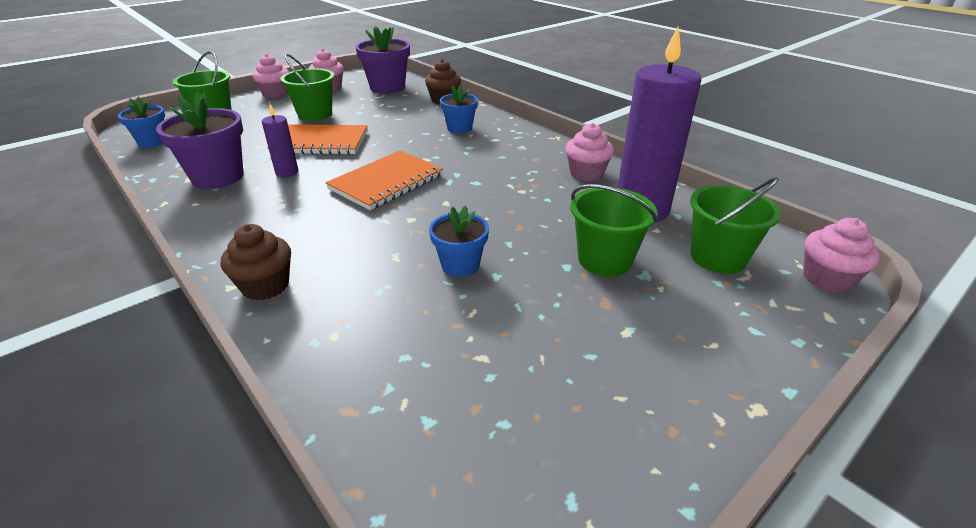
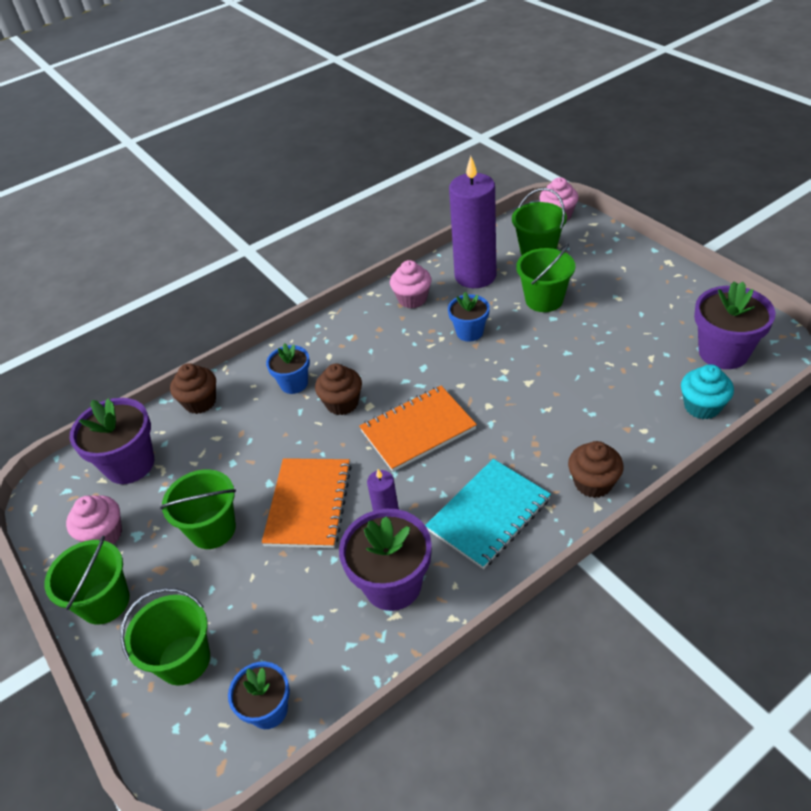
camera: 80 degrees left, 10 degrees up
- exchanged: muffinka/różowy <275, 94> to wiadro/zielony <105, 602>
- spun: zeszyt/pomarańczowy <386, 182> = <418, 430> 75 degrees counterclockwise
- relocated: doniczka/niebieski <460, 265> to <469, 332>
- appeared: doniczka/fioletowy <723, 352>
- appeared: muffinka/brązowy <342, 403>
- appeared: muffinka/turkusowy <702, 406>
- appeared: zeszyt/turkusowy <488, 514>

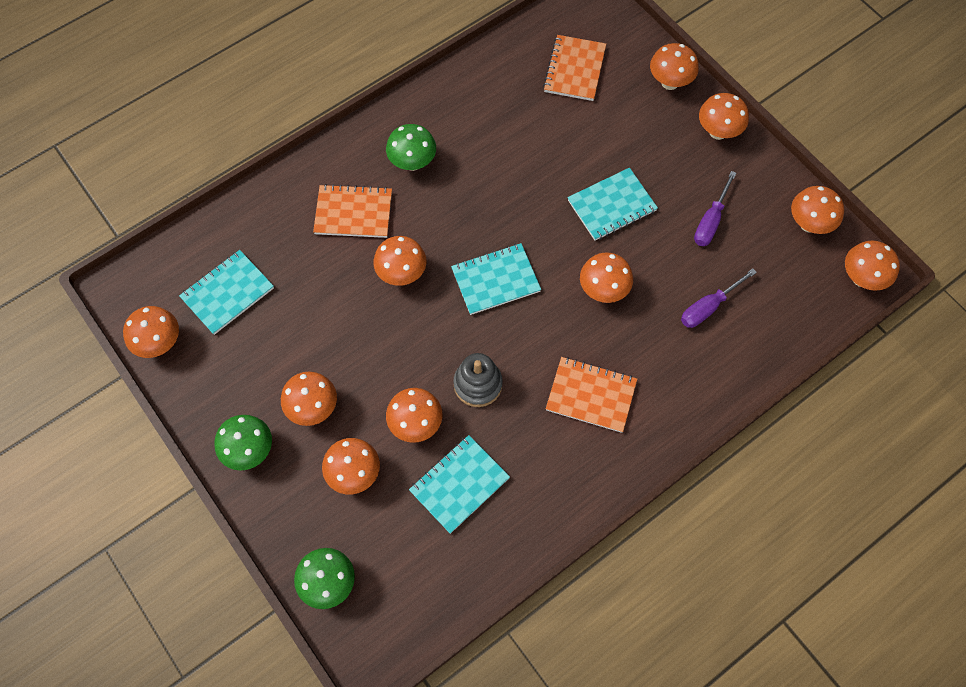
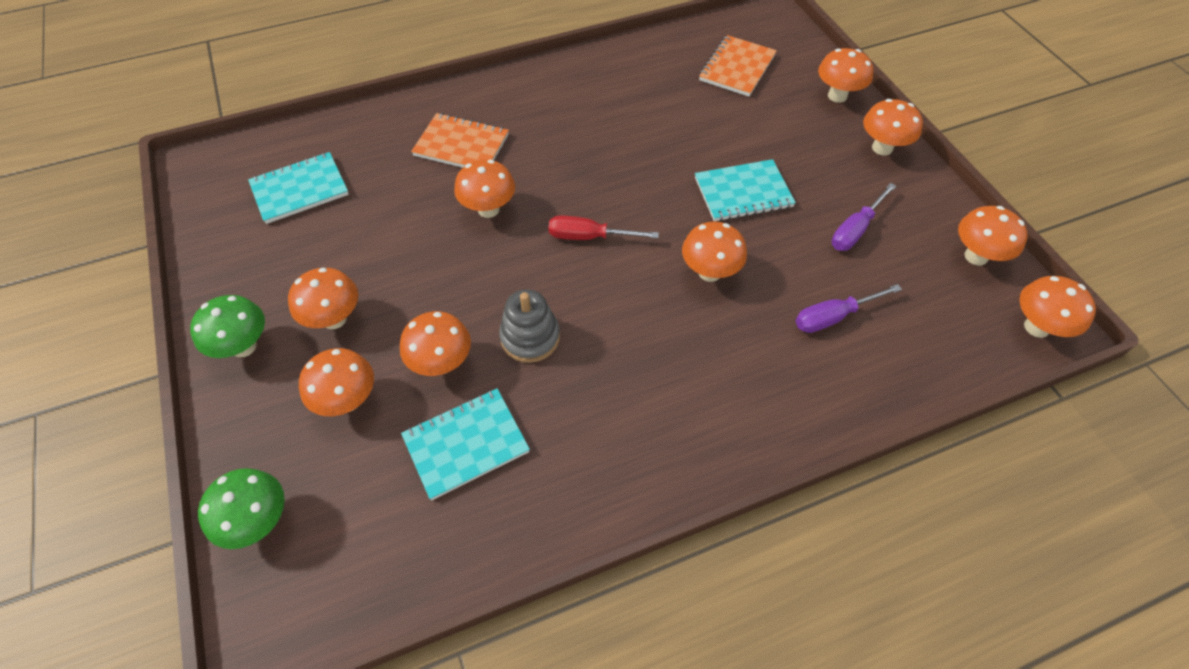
camera: 15 degrees right, 10 degrees down
- missing: grzyb/zielony <412, 162>
- exchanged: zeszyt/turkusowy <495, 280> to śrubokręt/czerwony <589, 237>
- missing: grzyb/pomarańczowy <160, 343>
- missing: zeszyt/pomarańczowy <591, 395>

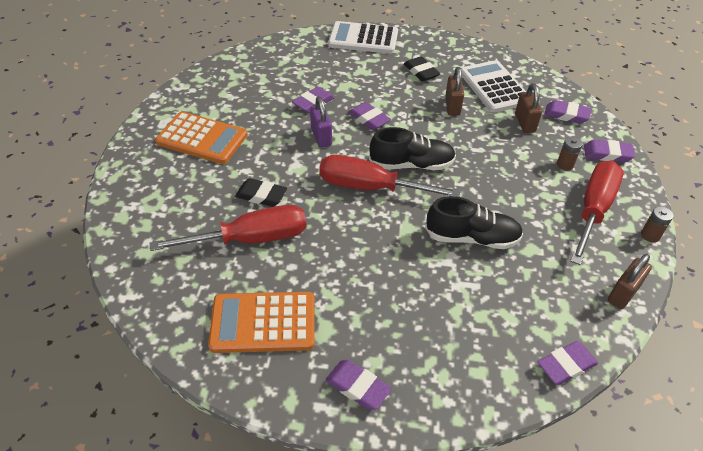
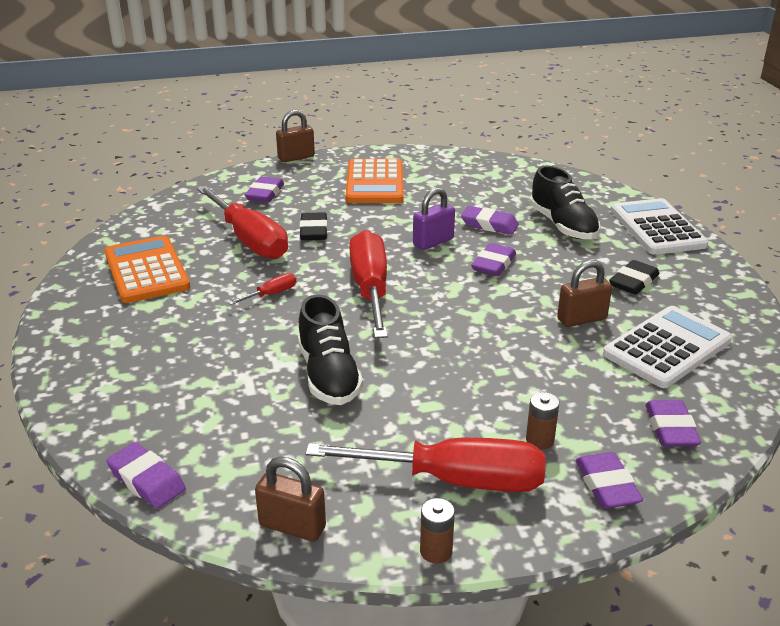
camera: 70 degrees right, 15 degrees down
- relocated: kłódka/brązowy <524, 123> to <296, 157>
- relocated: but/czarny <411, 165> to <563, 225>
- relocated: gumka do mazania/fioletowy <357, 387> to <265, 194>
- appeared: śrubokręt/czerwony <271, 294>

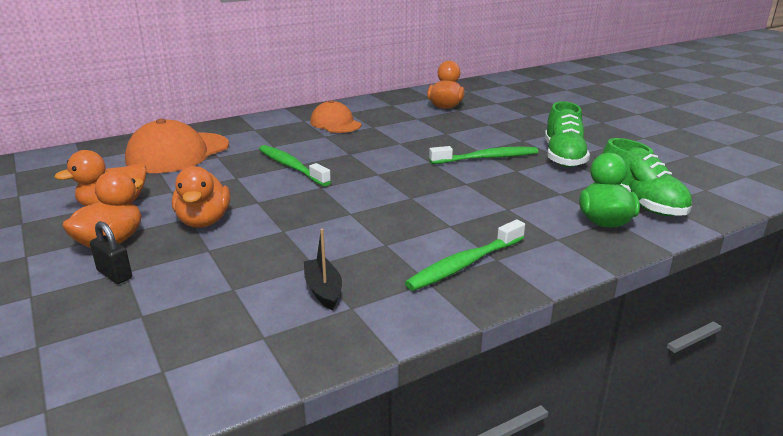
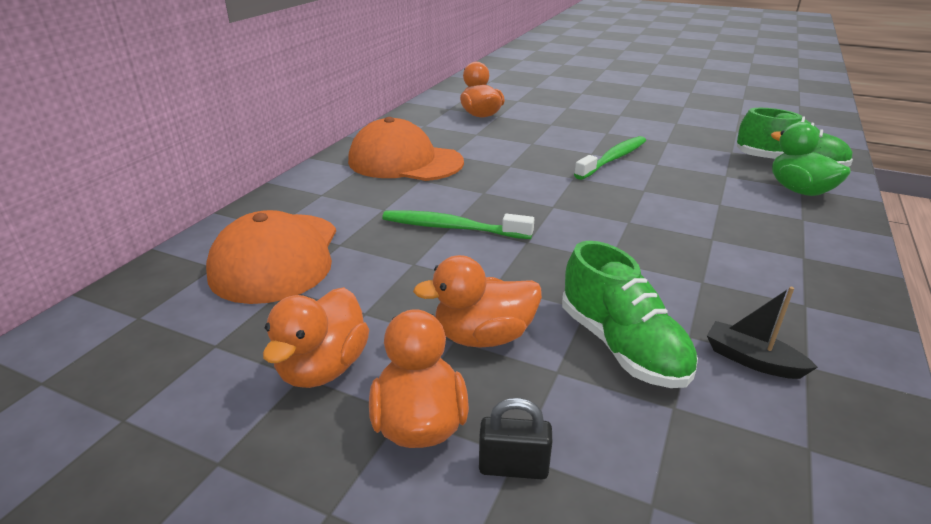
camera: 35 degrees left, 5 degrees up
- size: czapka/pomarańczowy <335, 123> = <405, 162> x1.58
- relocated: but/zielony <563, 157> to <621, 346>
- spun: kaczka/pomarańczowy <204, 221> = <483, 336> 120 degrees clockwise
- missing: szczoteczka do zębów/zielony <464, 264>

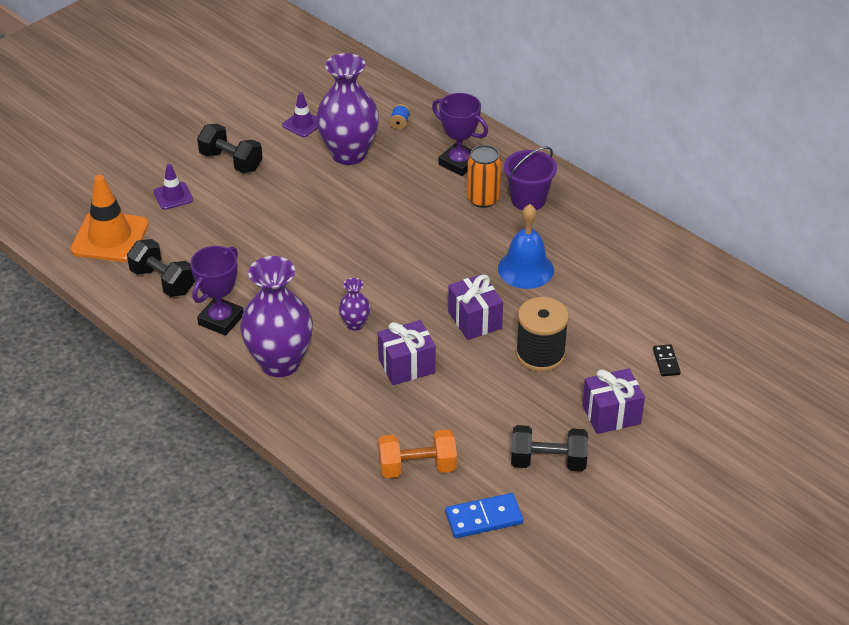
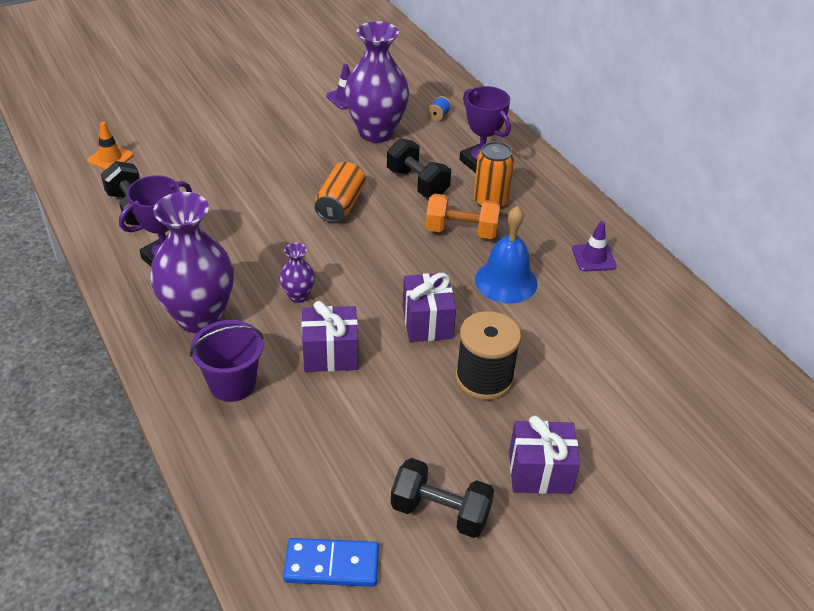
camera: 15 degrees right, 0 degrees up
- relocated: hantel/czarny <231, 161> to <417, 183>
- relocated: wiadro/fioletowy <528, 199> to <232, 384>
- relocated: pachołek/fioletowy <173, 196> to <593, 258>
- size: pachołek/pomarańczowy <110, 237> = <110, 158> x0.53
- missing: kostka domina/czarny <666, 362>
- relocated: hantel/pomarańczowy <417, 467> to <461, 231>
- appeared: puszka/pomarańczowy <340, 205>

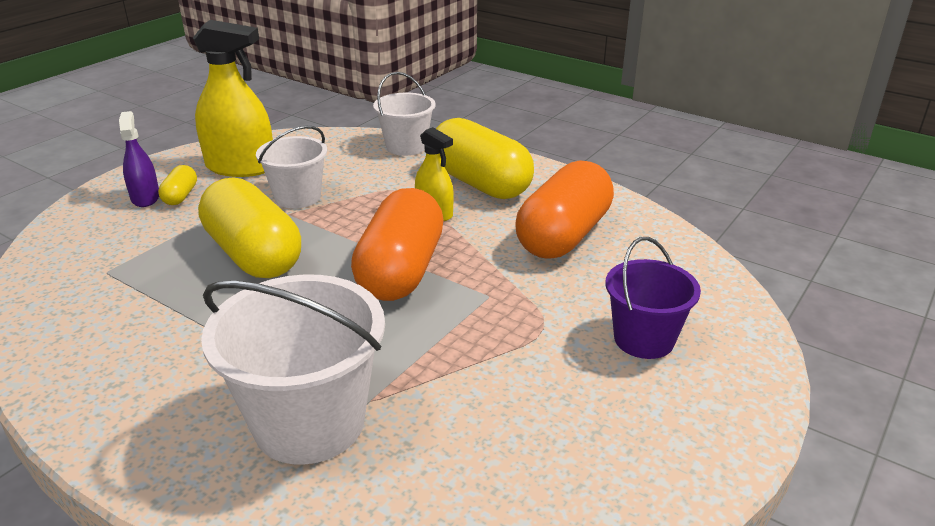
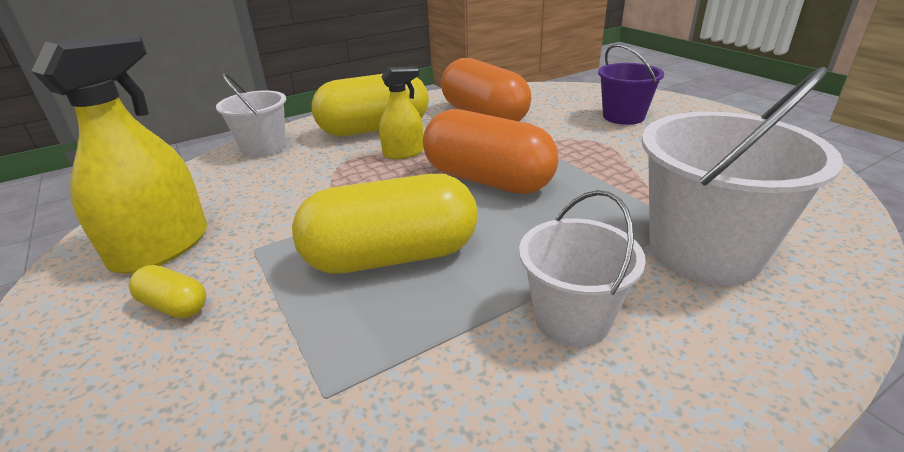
camera: 65 degrees left, 0 degrees up
- missing: spryskiwacz/fioletowy <145, 198>
- relocated: wiadro/biały <298, 197> to <572, 318>

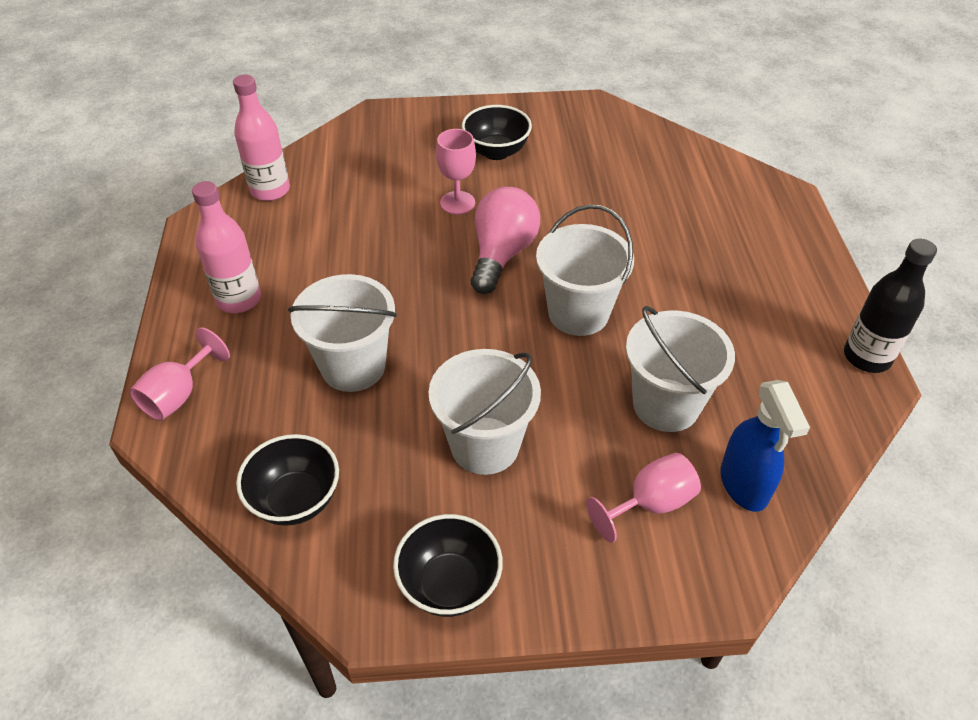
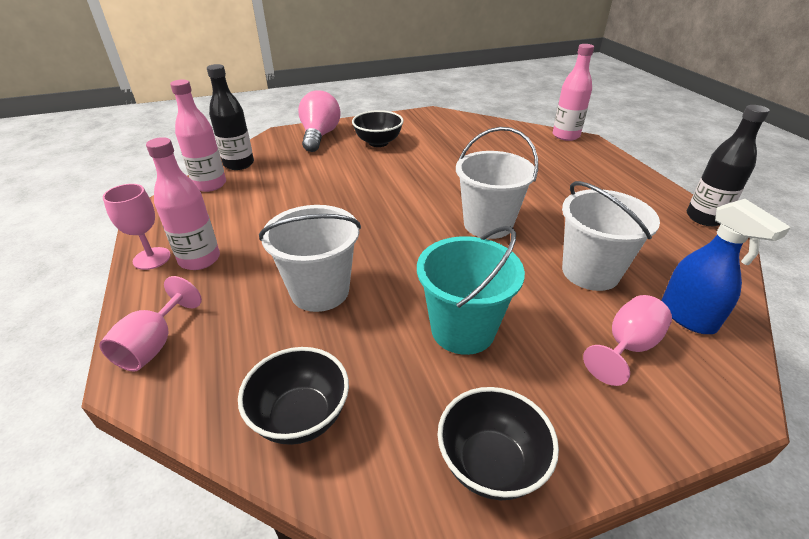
camera: 15 degrees left, 10 degrees down
- relocated: kielich/różowy <457, 203> to <152, 258>
- relocated: żarówka/różowy <502, 254> to <319, 136>
- colour: wiadro/biały <485, 445> to wiadro/turkusowy <463, 330>
- appeared: butelka/różowy <565, 136>
- appeared: butelka/czarny <239, 164>

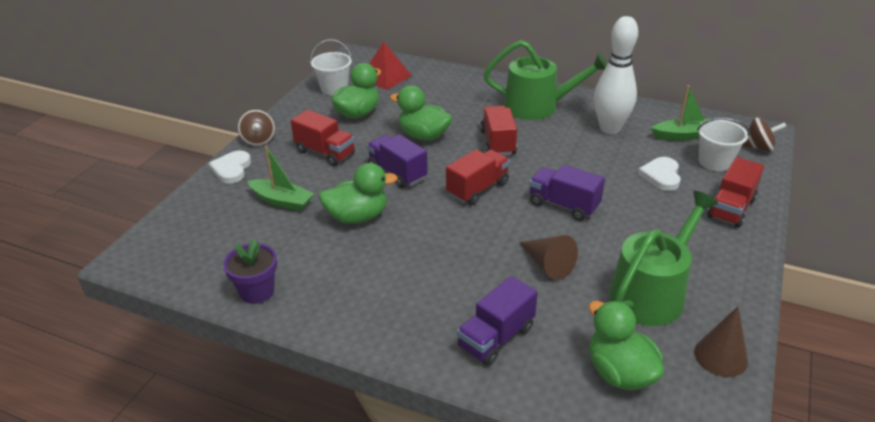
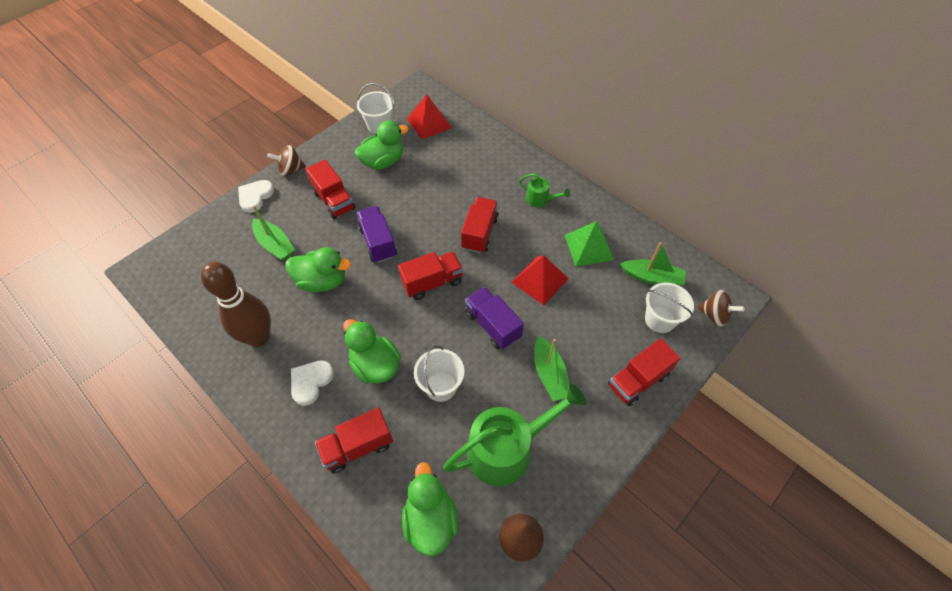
camera: 20 degrees right, 20 degrees up
- exchanged: kręgiel/biały <610, 128> to piramida/zielony <589, 247>
- size: konewka/zielony <538, 106> = <540, 199> x0.48
- relocated: kaczka/zielony <423, 135> to <375, 365>
- spun: bączek/brązowy <258, 140> = <290, 170> 75 degrees clockwise
- relocated: serce/biały <661, 176> to <311, 382>
- exchanged: stożek/brązowy <547, 264> to wiadro/biały <441, 386>
- missing: doniczka/fioletowy <257, 291>
- colour: ciężarówka/fioletowy <496, 338> to ciężarówka/czerwony <358, 447>
- appeared: piramida/czerwony <540, 280>
- appeared: kręgiel/brązowy <259, 337>
- appeared: łódka/zielony <550, 374>

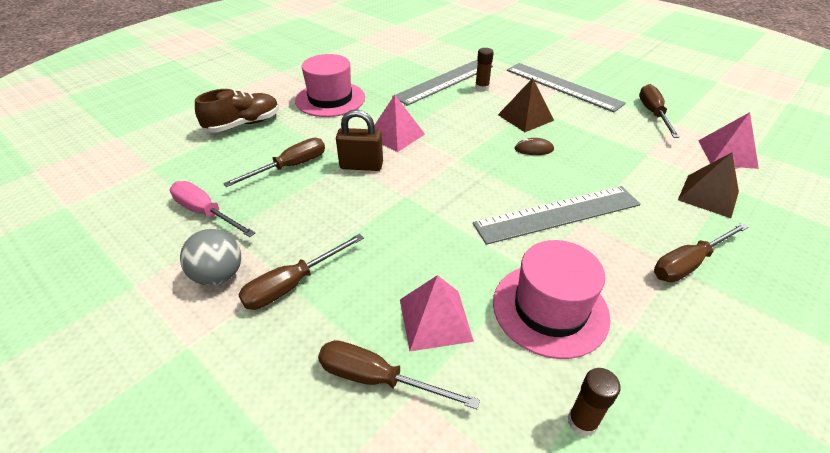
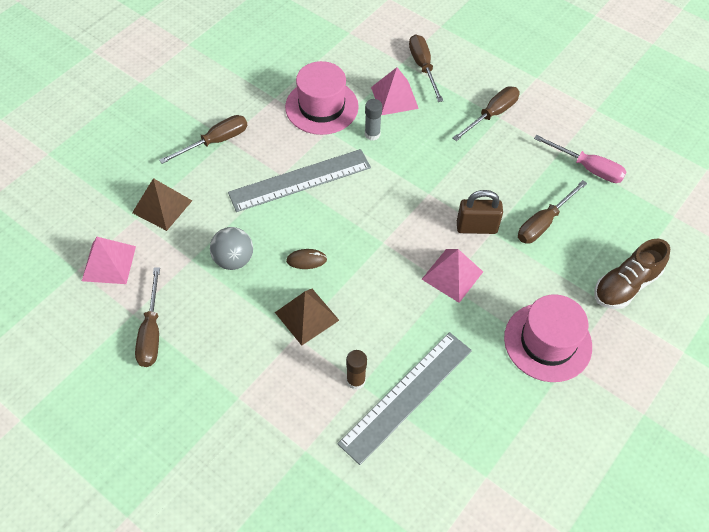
camera: 175 degrees right, 15 degrees up
- missing: linijka/szary <562, 86>
- relocated: piłka/szary <219, 275> to <234, 260>
- spun: śrubokręt/brązowy <377, 379> = <423, 67> 120 degrees counterclockwise
- missing: klej w sztyfcie/brązowy <582, 422>
- appeared: klej w sztyfcie/szary <372, 134>

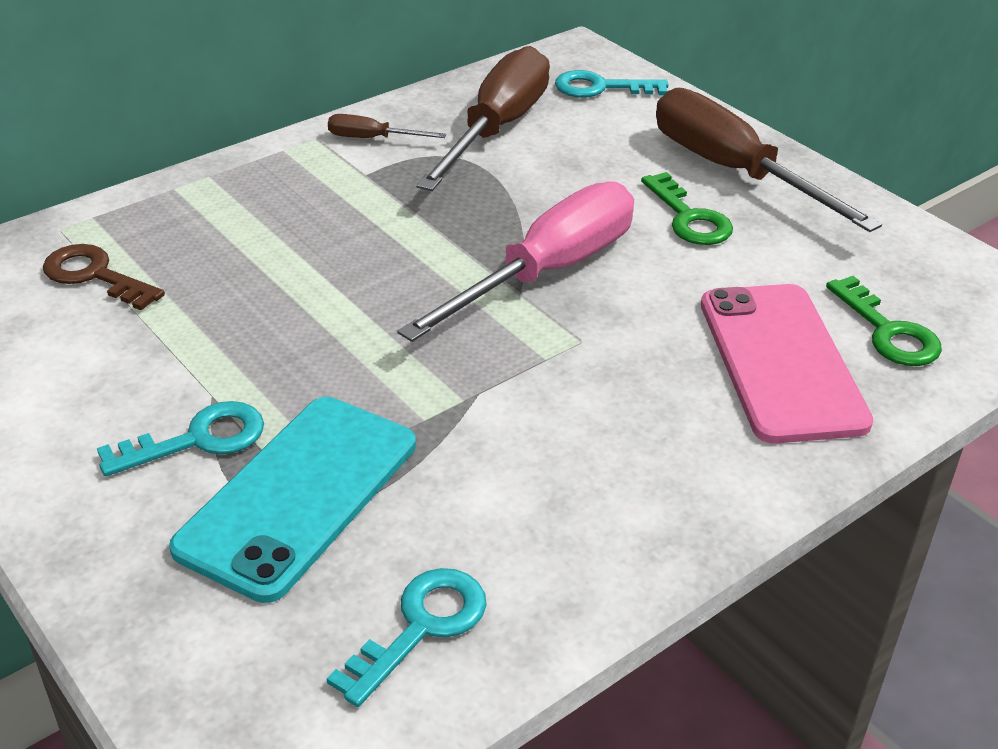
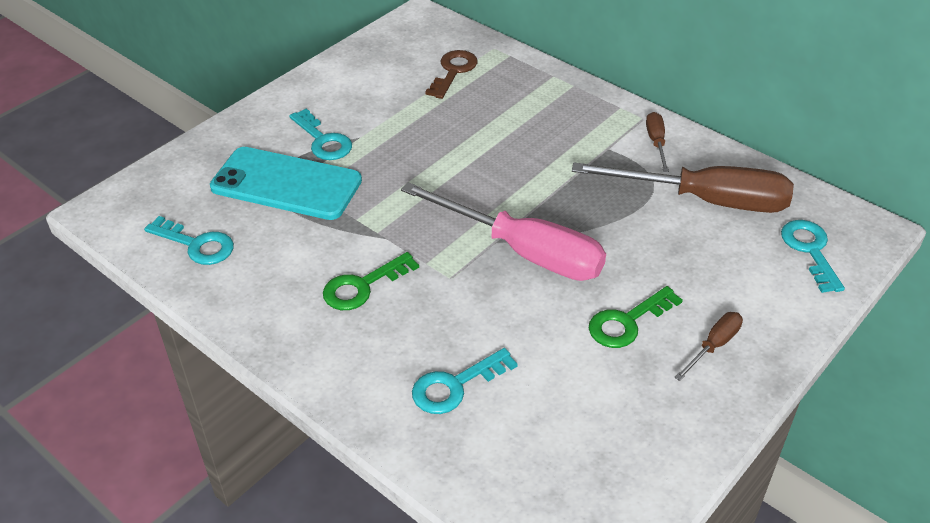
camera: 80 degrees right, 5 degrees up
- size: śrubokręt/brązowy <733, 171> = <714, 346> x0.44
- relocated: klucz/zielony <888, 331> to <362, 286>
- exchanged: telefon/różowy <781, 362> to klucz/turkusowy <455, 386>

